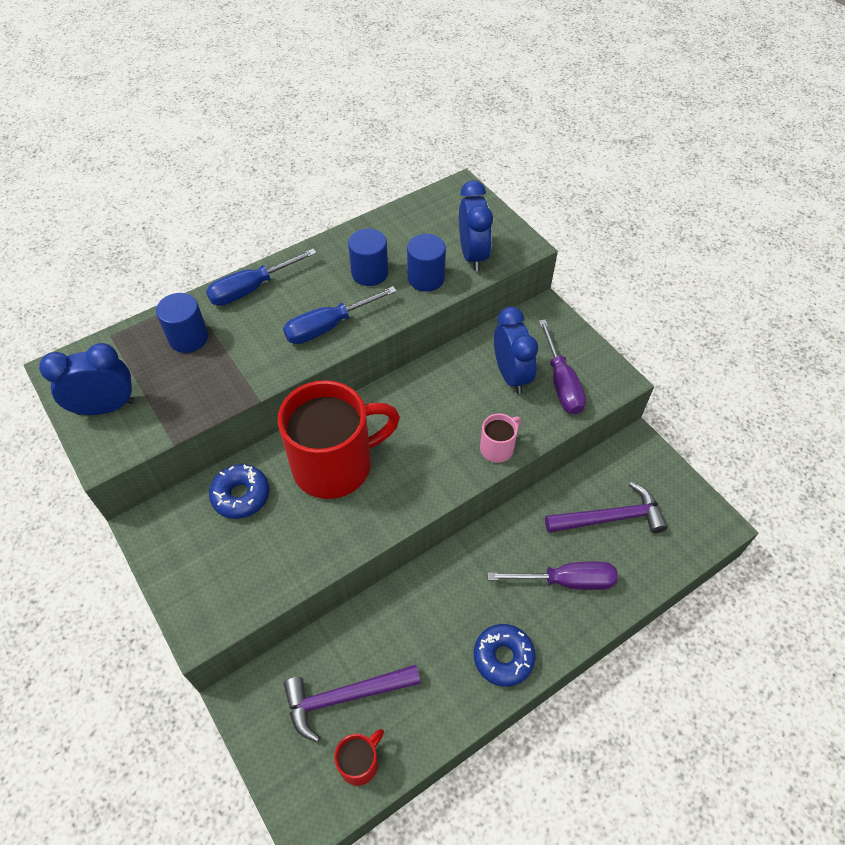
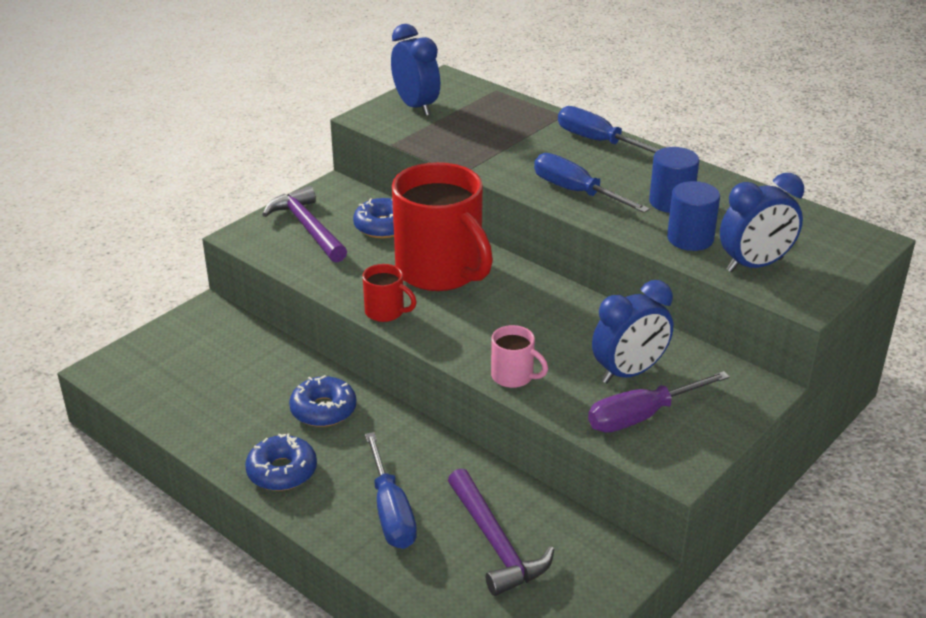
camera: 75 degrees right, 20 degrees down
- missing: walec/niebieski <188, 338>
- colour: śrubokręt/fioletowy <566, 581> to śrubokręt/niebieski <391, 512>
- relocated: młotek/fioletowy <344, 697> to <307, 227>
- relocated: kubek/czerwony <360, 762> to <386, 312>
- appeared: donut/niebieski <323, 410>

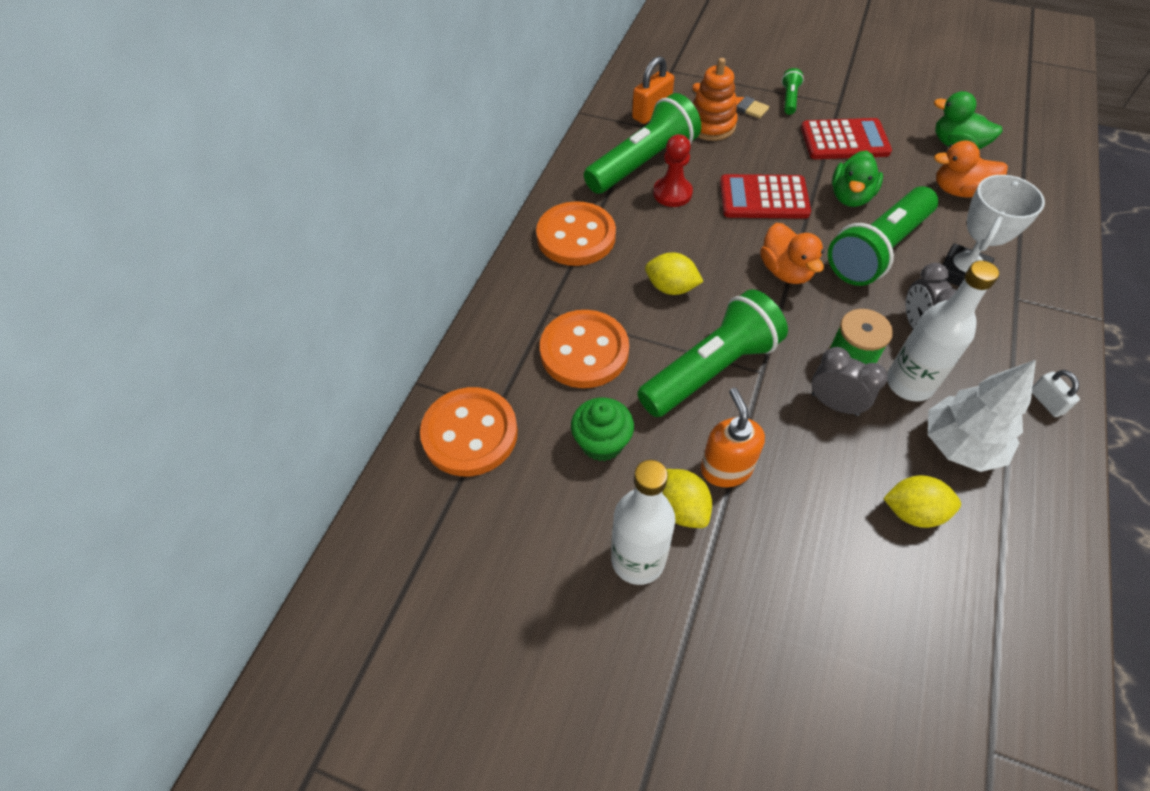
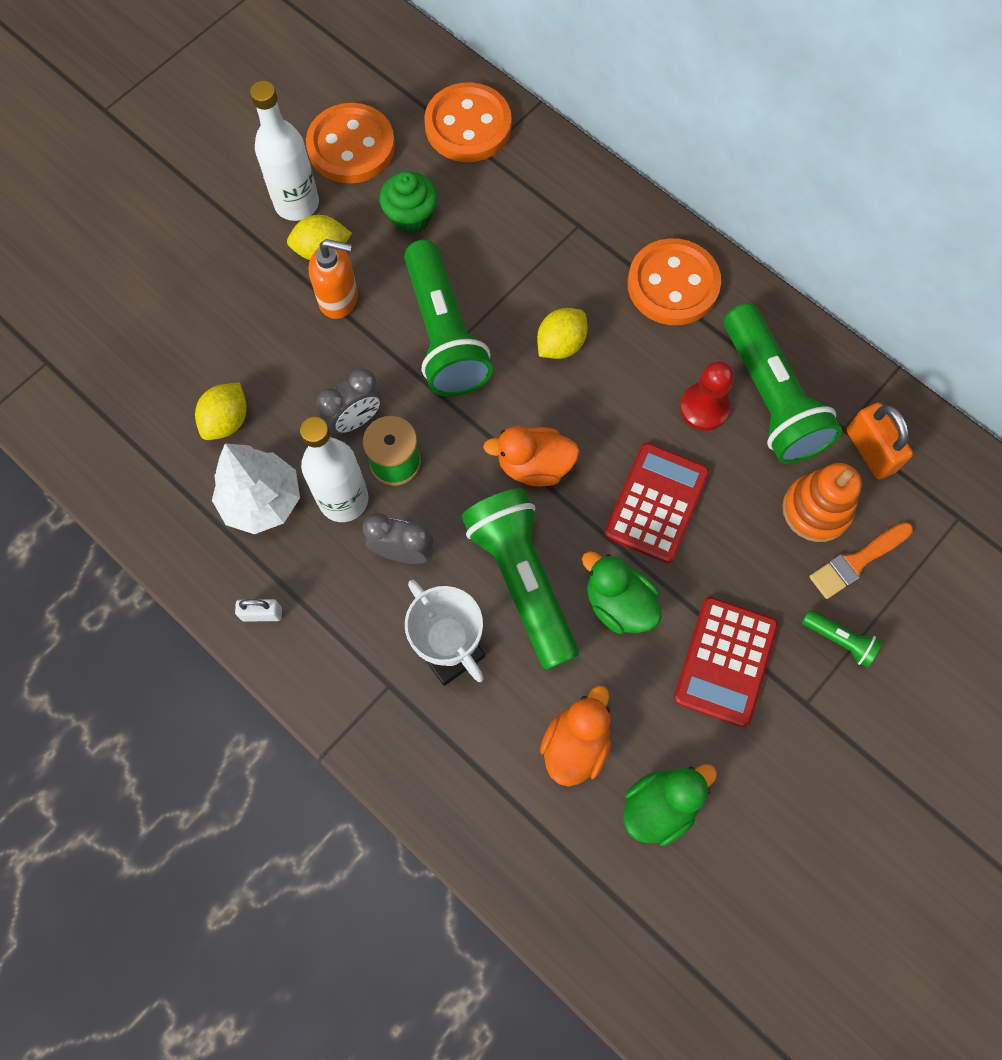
camera: 110 degrees right, 15 degrees up
- relocated: guzik/pomarańczowy <584, 351> to <351, 146>

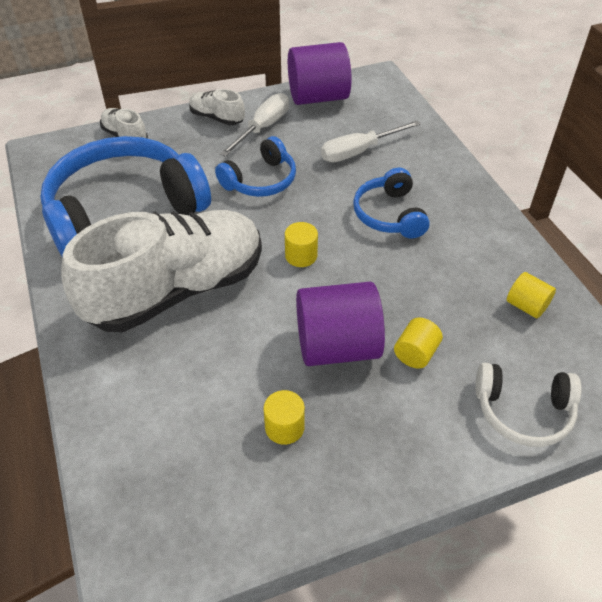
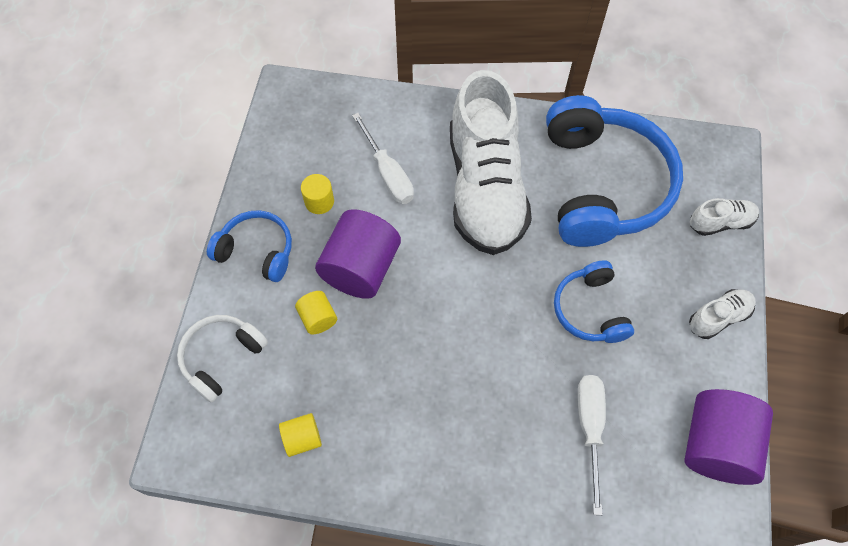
camera: 120 degrees right, 15 degrees up
- relocated: śrubokręt/biały <263, 128> to <388, 173>
- relocated: słuchawki/niebieski <389, 215> to <257, 251>
- missing: walec/żółty <301, 255>

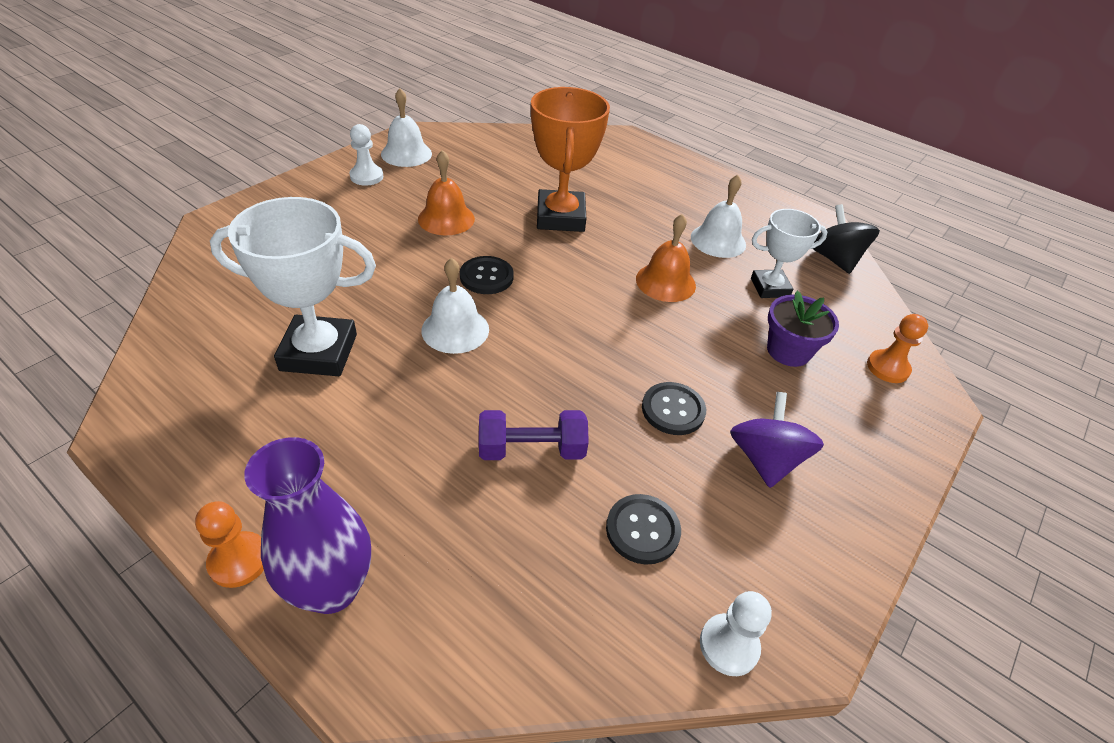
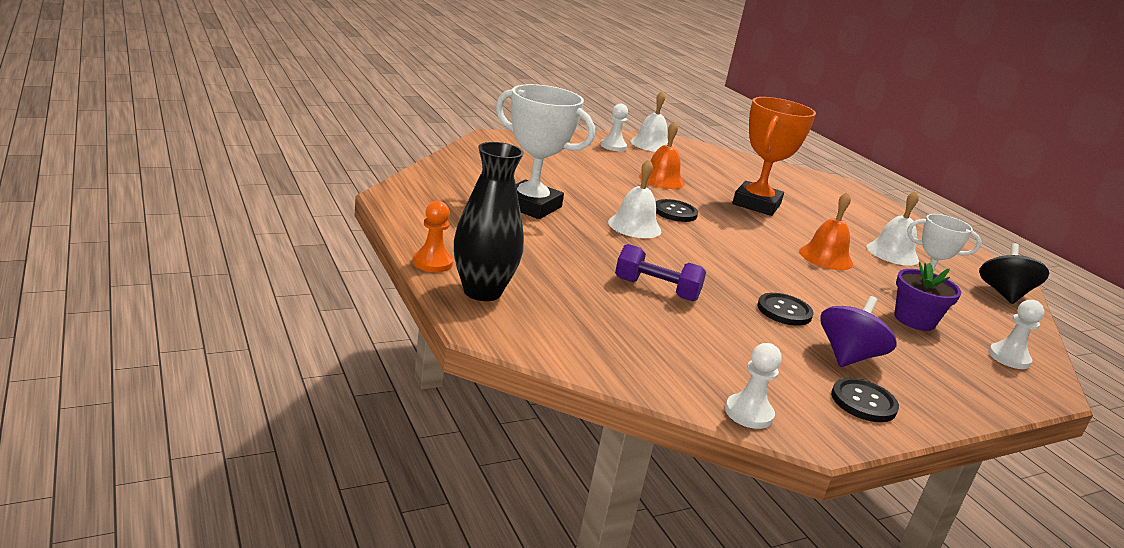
camera: 25 degrees right, 20 degrees down
- colour: pionek/pomarańczowy <887, 368> to pionek/biały <1009, 358>
- colour: wazon/fioletowy <332, 588> to wazon/czarny <482, 292>
- relocated: guzik/czarny <642, 530> to <863, 402>

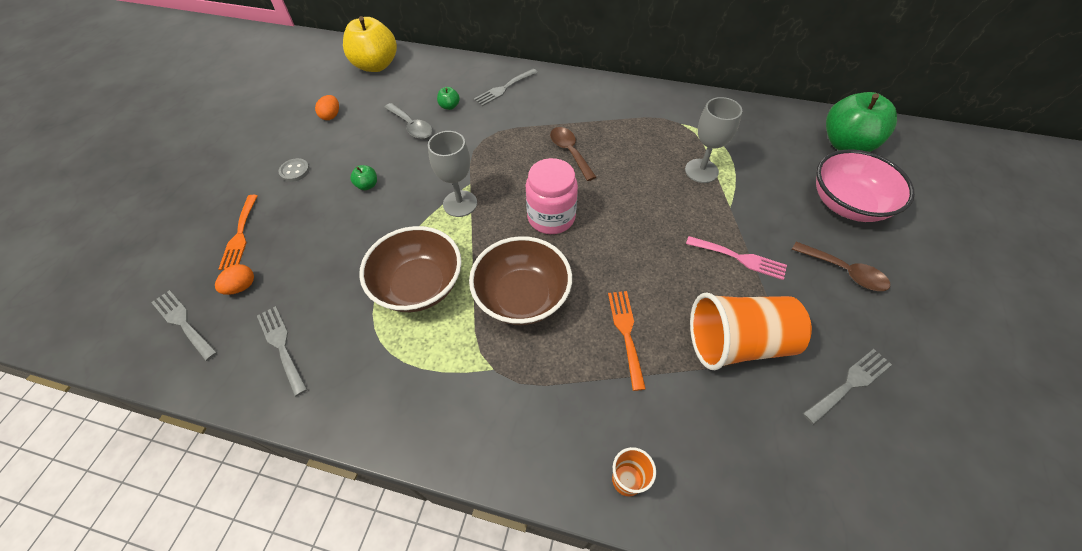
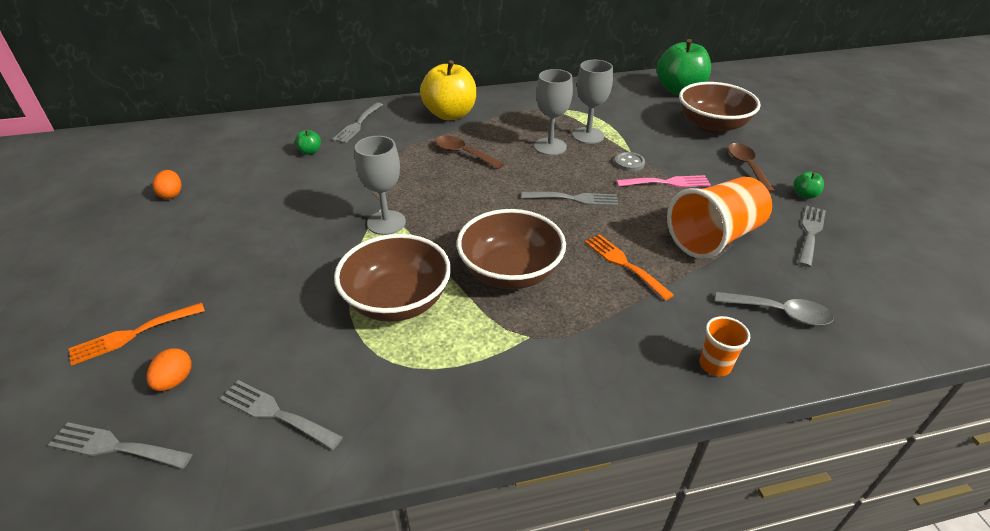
camera: 30 degrees left, 15 degrees down
- relocated: jabłko/żółty <376, 65> to <450, 114>
- relocated: łyżka/szary <412, 126> to <780, 313>
- colour: miska/różowy <847, 204> to miska/brązowy <712, 126>
- relocated: guzik/szary <295, 171> to <629, 163>
- missing: słoik/różowy <551, 217>
- relocated: jabłko/zielony <367, 185> to <804, 195>
- spun: widelec/pomarańczowy <240, 235> = <132, 334> 90 degrees clockwise
- spun: łyżka/brązowy <844, 272> = <746, 167> 105 degrees counterclockwise
- appeared: kielich/szary <550, 147>
- appeared: widelec/szary <574, 199>

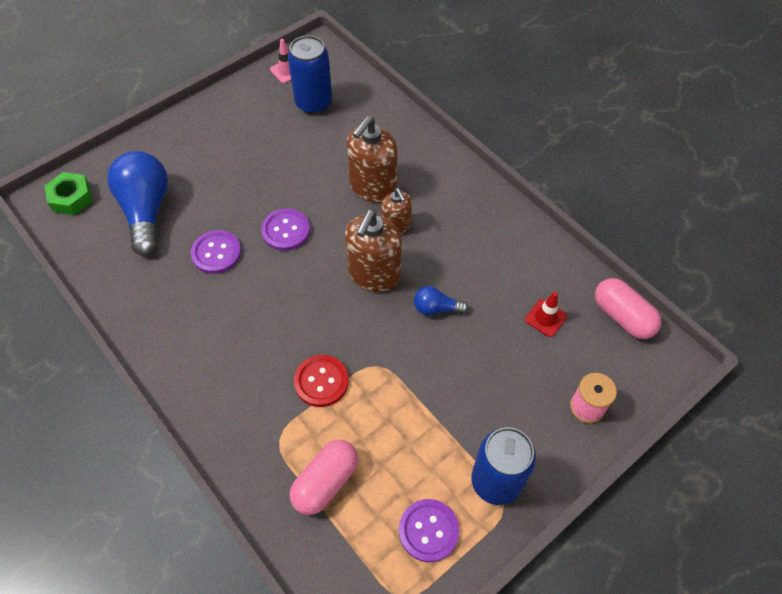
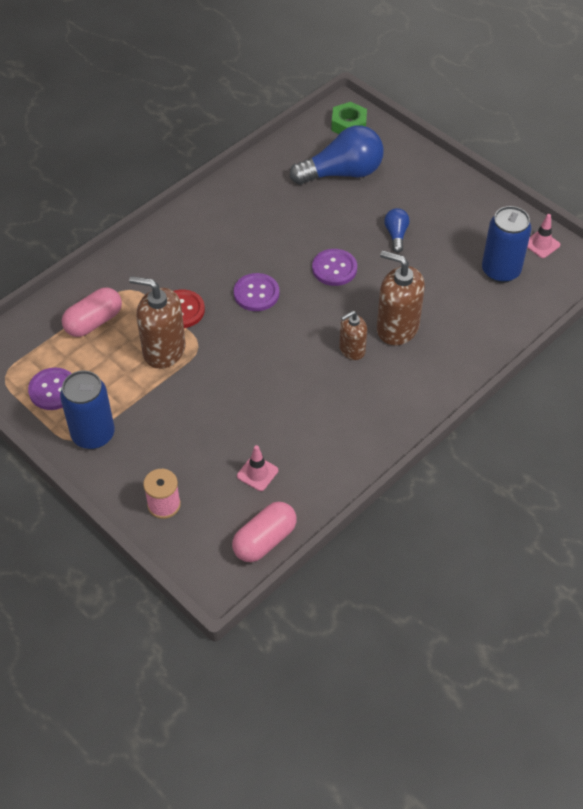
camera: 85 degrees right, 5 degrees down
- relocated: dozownik mydła/brązowy <374, 274> to <164, 350>
- relocated: guzik/fioletowy <216, 253> to <256, 293>
- relocated: żarówka/niebieski <436, 308> to <396, 235>
- colour: pachołek/czerwony <545, 318> to pachołek/różowy <257, 473>
- spun: kapsułka/różowy <325, 482> = <94, 322> 75 degrees counterclockwise

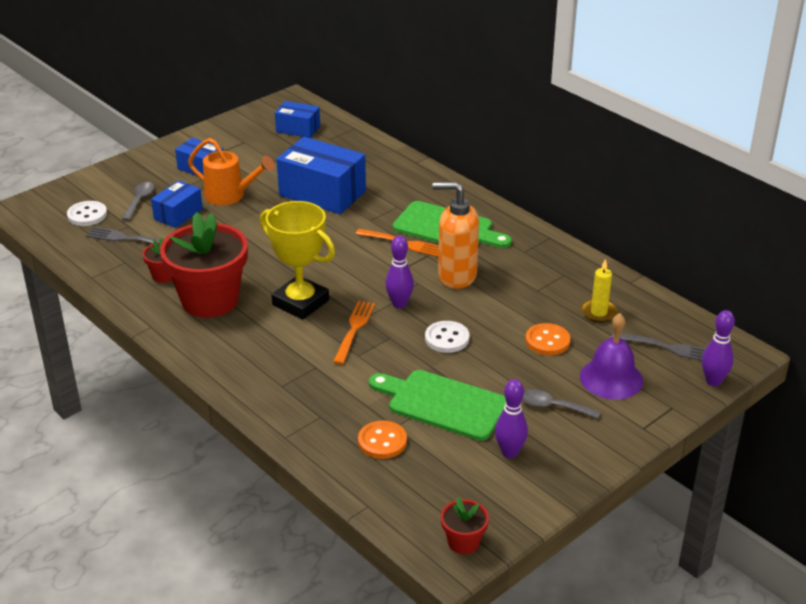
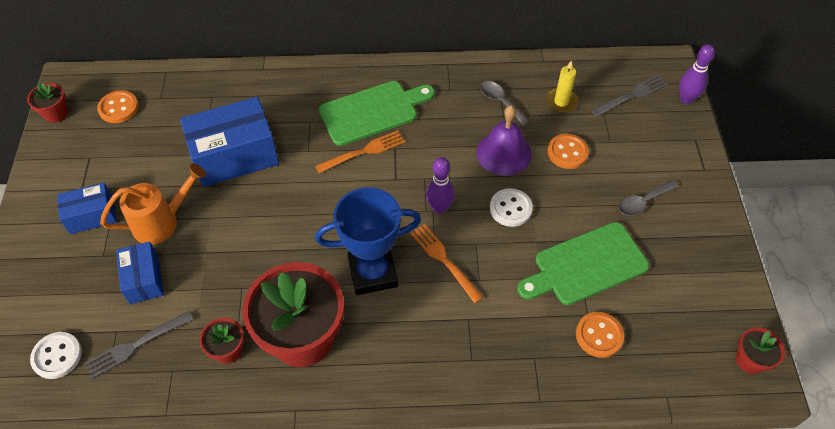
camera: 50 degrees left, 20 degrees up
- exchanged: pudełko/niebieski <298, 129> to guzik/pomarańczowy <118, 108>
- relocated: łyżka/szary <139, 201> to <500, 102>
- missing: dozownik mydła/pomarańczowy <456, 276>
- colour: puchar/żółty <300, 302> to puchar/niebieski <372, 273>
- relocated: dzwonek/fioletowy <611, 378> to <504, 153>
- missing: kręgiel/fioletowy <509, 452>
- appeared: doniczka/czerwony <56, 114>

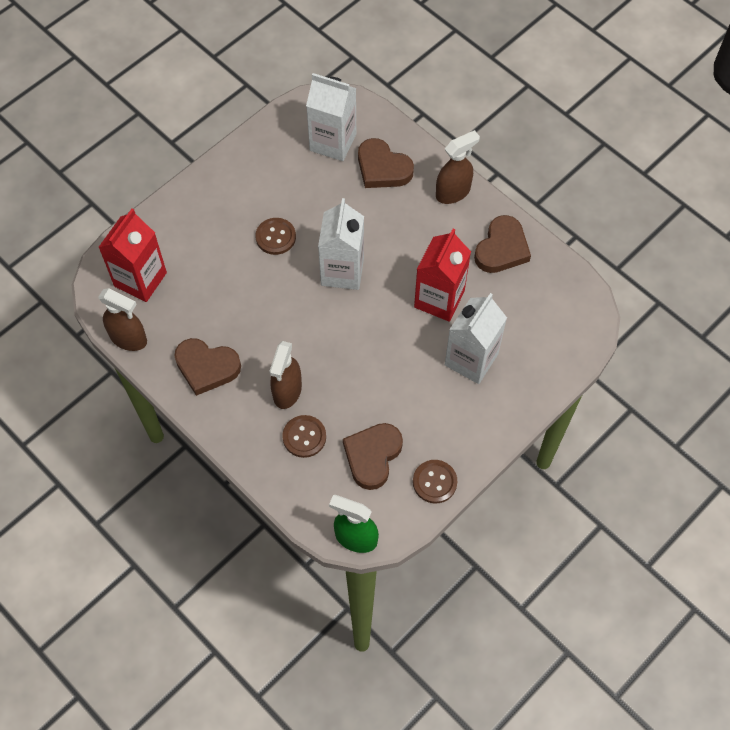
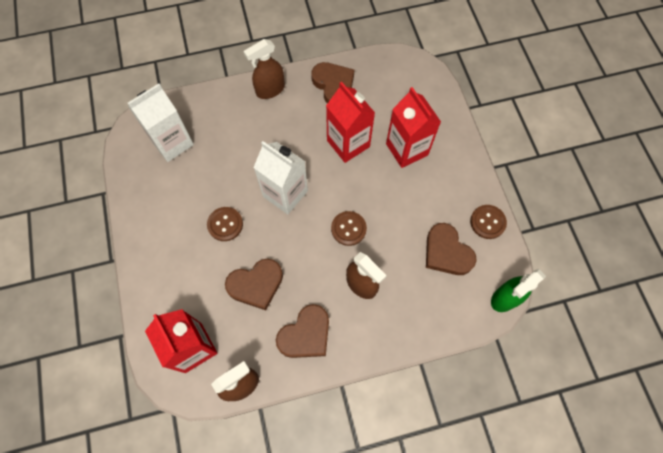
camera: 60 degrees left, 5 degrees up
- spun: spryskiwacz/brązowy <453, 192> = <270, 90> 120 degrees counterclockwise
- relocated: serce/brązowy <382, 168> to <256, 285>
- colour: karton mleka/biały <471, 359> to karton mleka/czerwony <407, 149>
- relocated: guzik/brązowy <304, 437> to <348, 229>

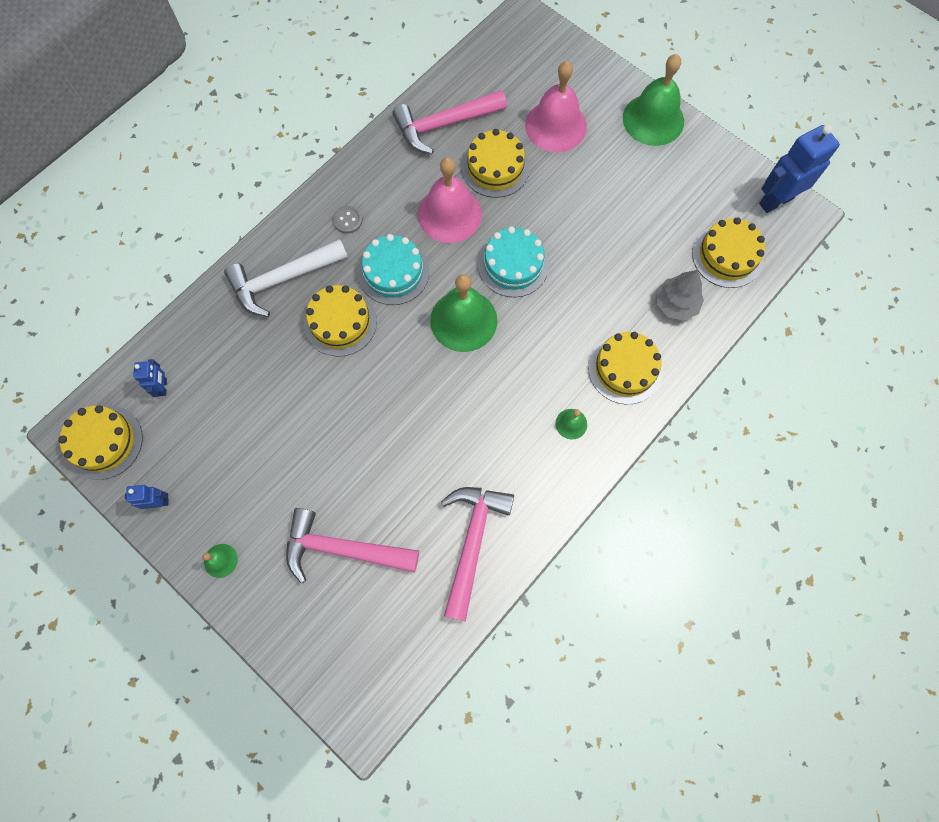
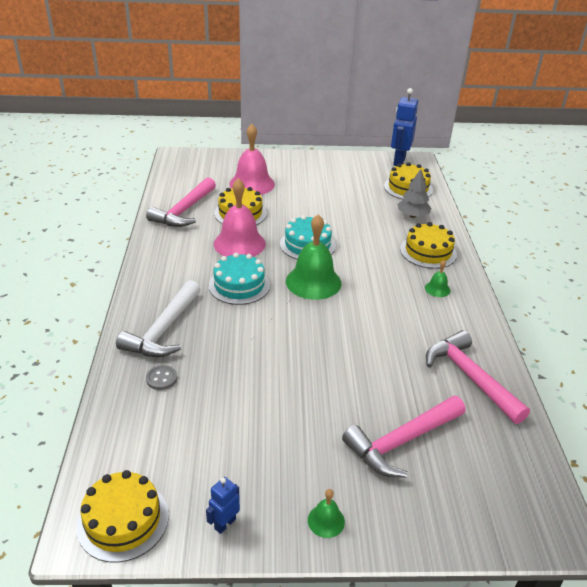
camera: 45 degrees left, 35 degrees down
- missing: dzwonek/zielony <653, 119>
- relocated: guzik/szary <348, 220> to <161, 378>
- missing: tort/żółty <340, 322>
- missing: robot/niebieski <163, 387>

